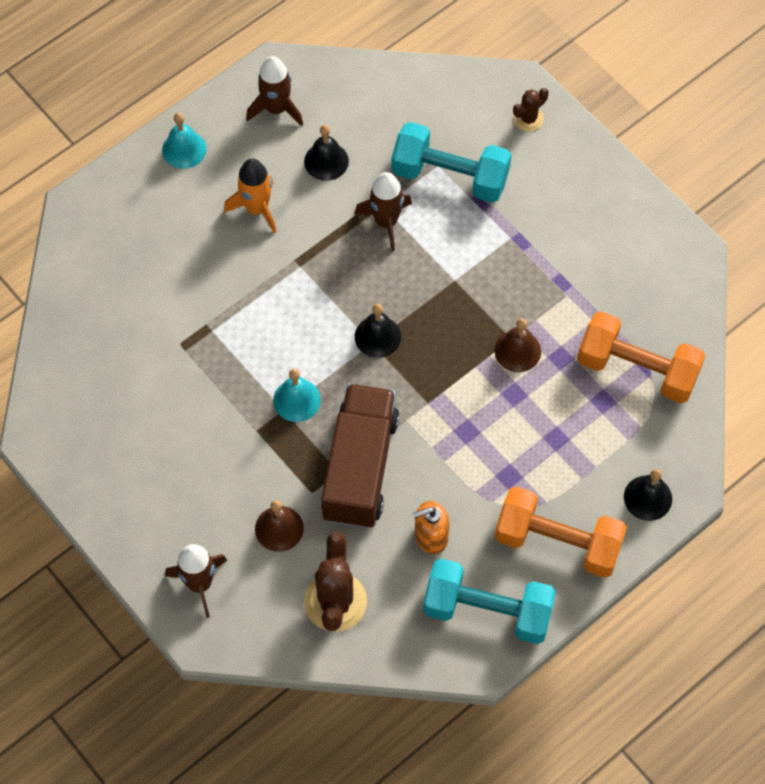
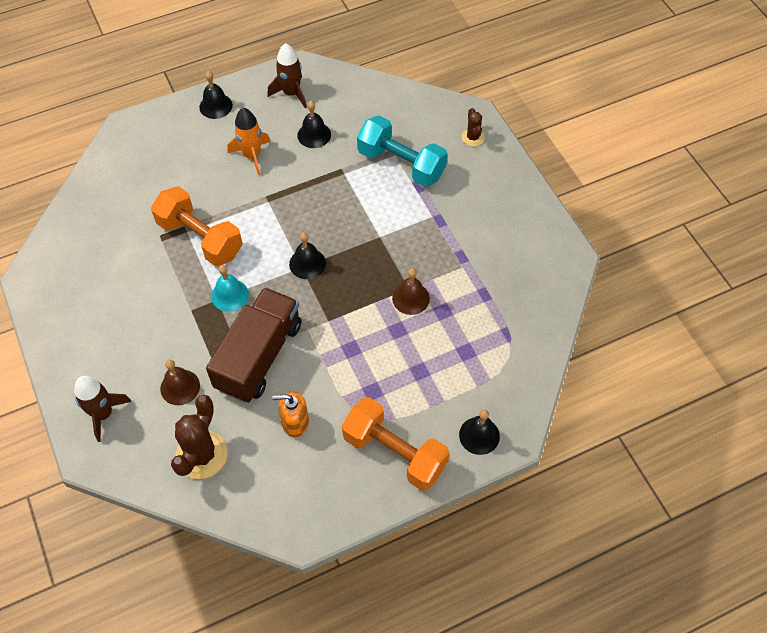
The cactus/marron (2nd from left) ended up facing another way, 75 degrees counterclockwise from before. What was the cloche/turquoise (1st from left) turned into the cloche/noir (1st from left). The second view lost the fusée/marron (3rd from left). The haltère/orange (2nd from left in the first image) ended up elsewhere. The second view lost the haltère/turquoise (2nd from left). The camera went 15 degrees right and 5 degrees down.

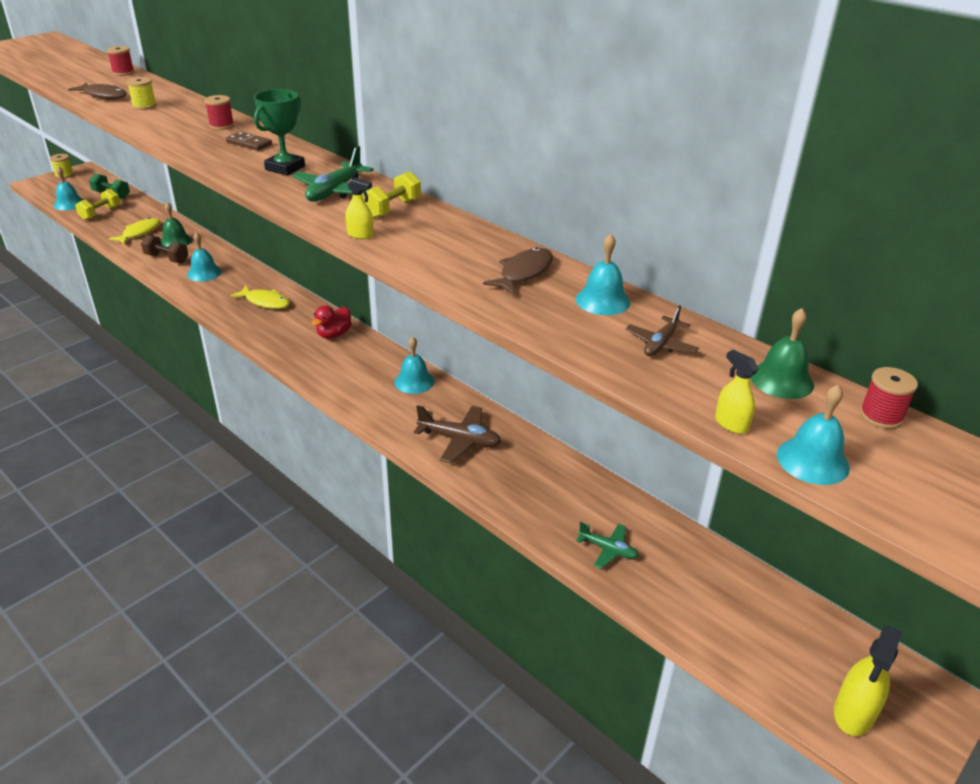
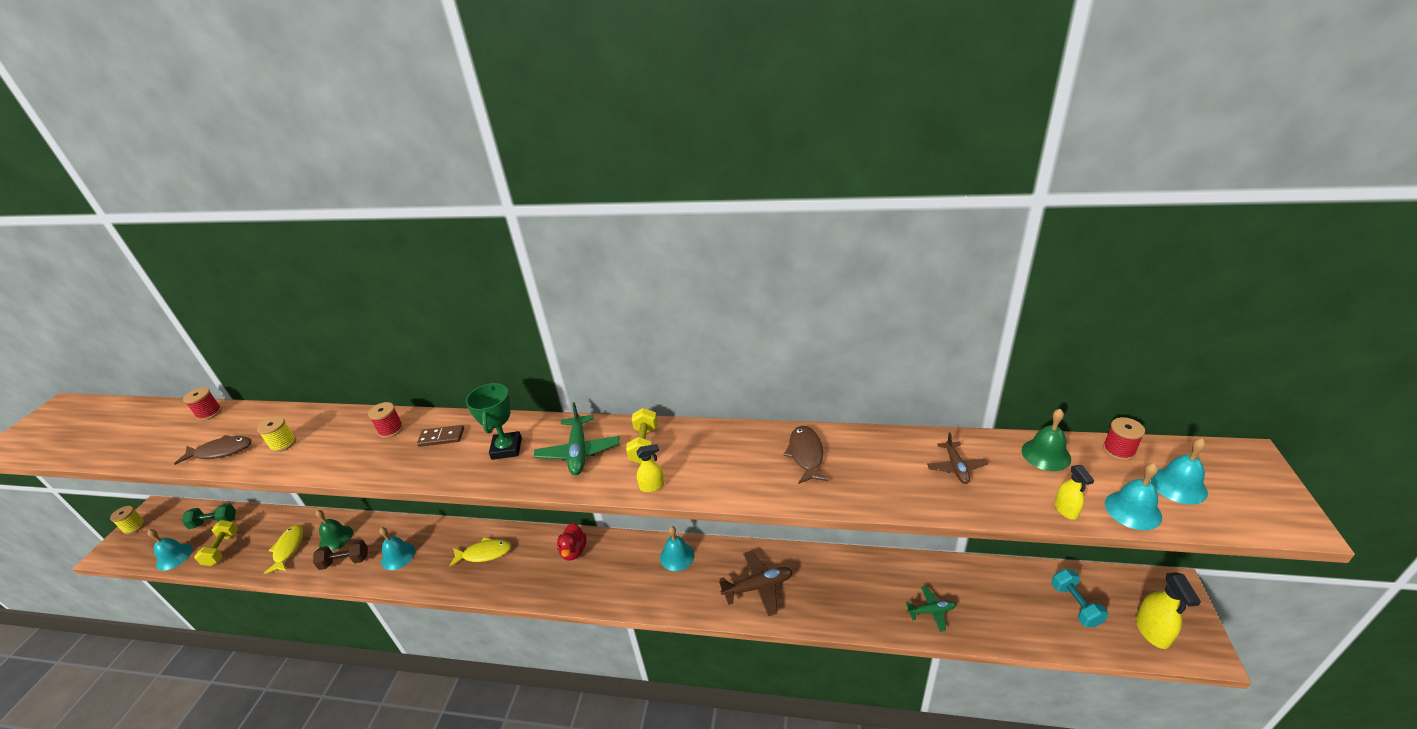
The cloche/turquoise (4th from left in the first image) ended up elsewhere. The vaporisateur/jaune (2nd from left) ended up facing another way, 120 degrees counterclockwise from before. The second view gained the haltère/turquoise. The camera went 30 degrees left and 0 degrees up.

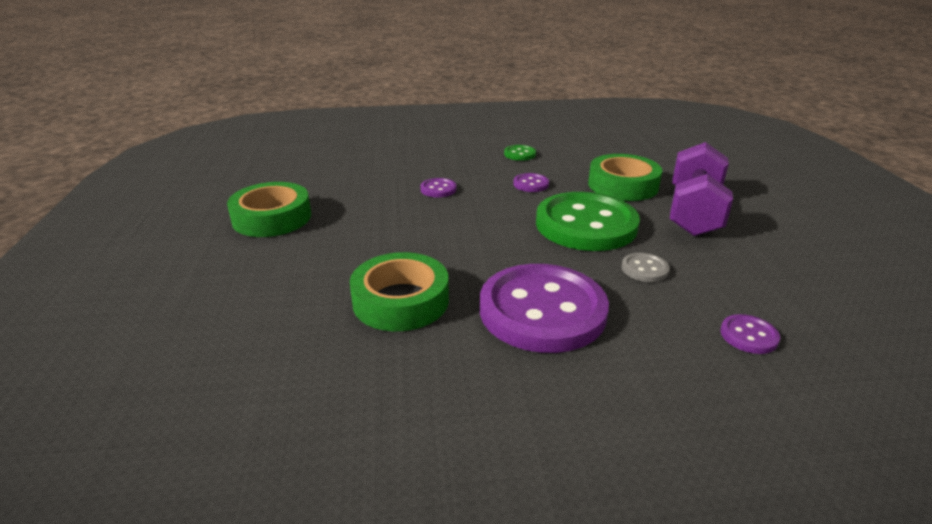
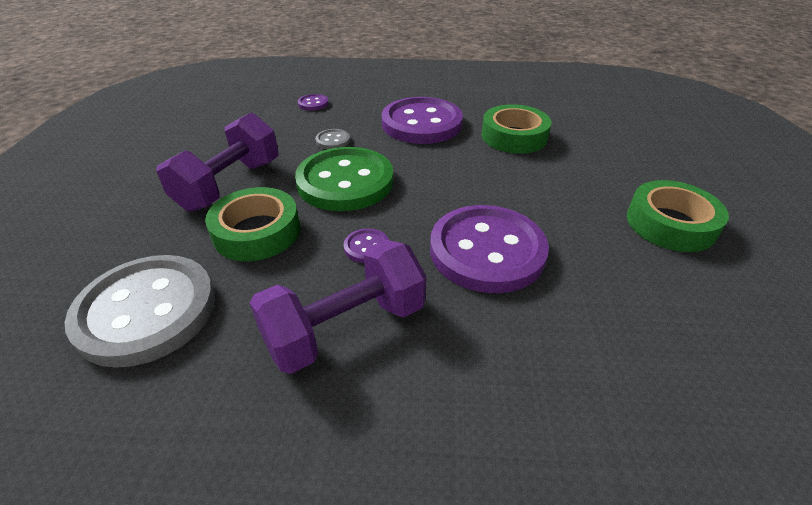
Where the bouton/vert (1st from left) stood, the haltère/violet (2nd from left) came to stand. The size of the bouton/violet (1st from left in the first image) changed by a factor of 2.49. The second view gained the bouton/gris (1st from left). The camera went 170 degrees left and 10 degrees up.

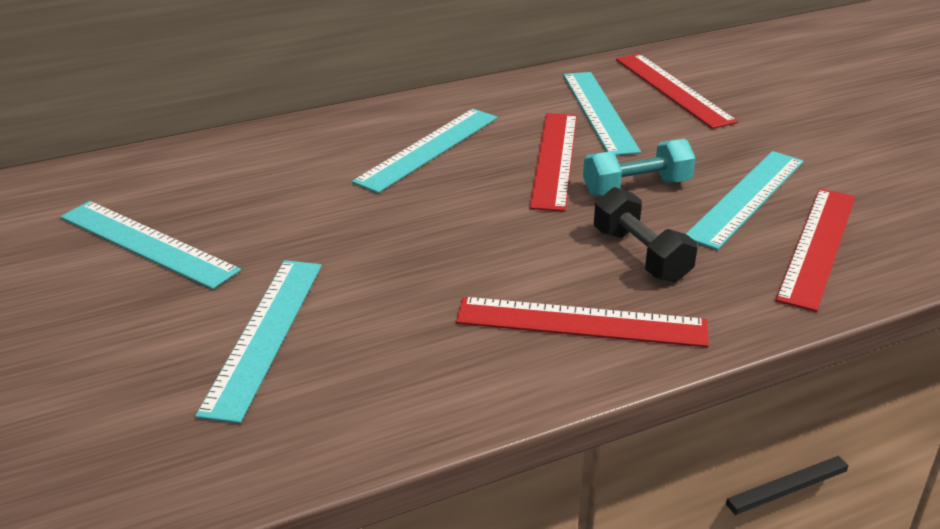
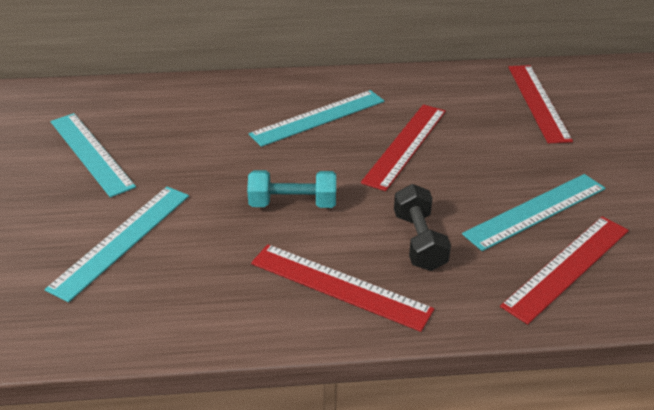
The second view lost the règle/turquoise (4th from left). The haltère/turquoise ended up elsewhere. The camera went 20 degrees right and 5 degrees up.

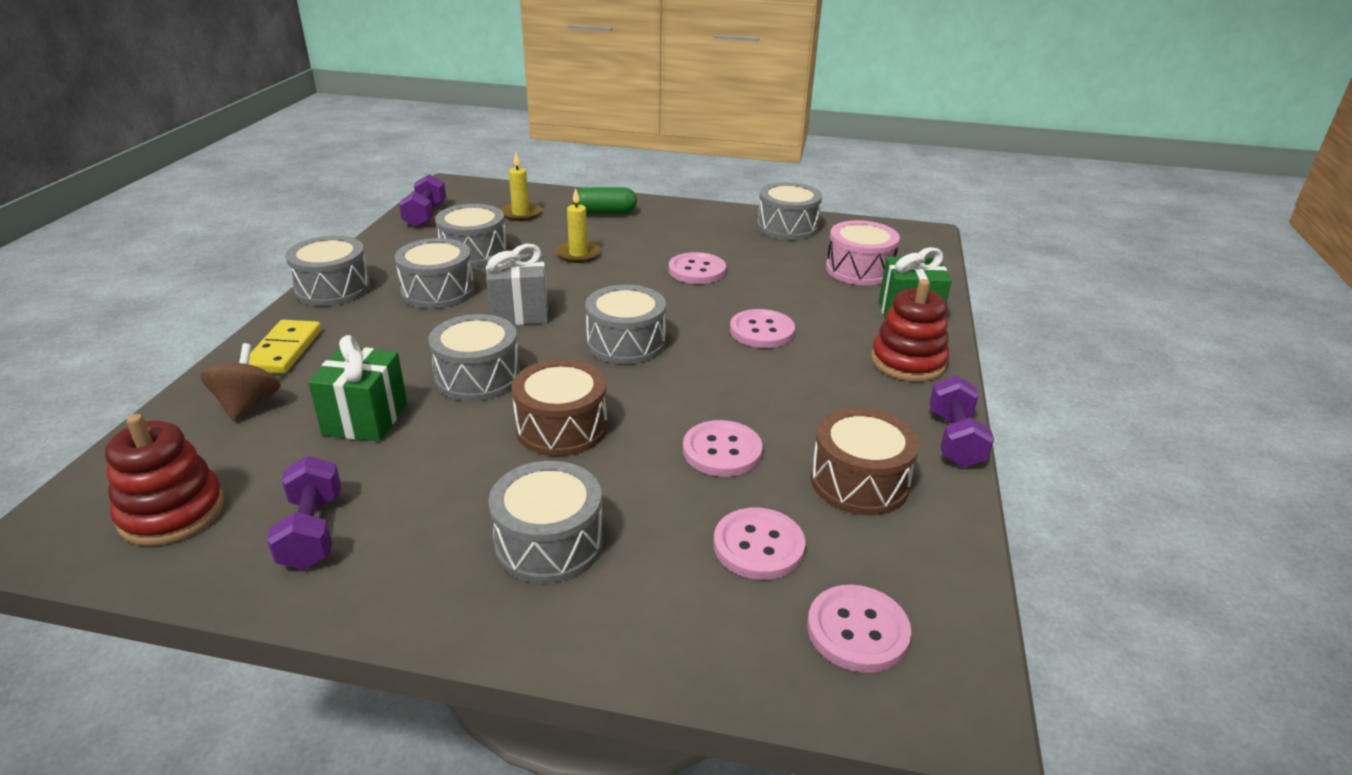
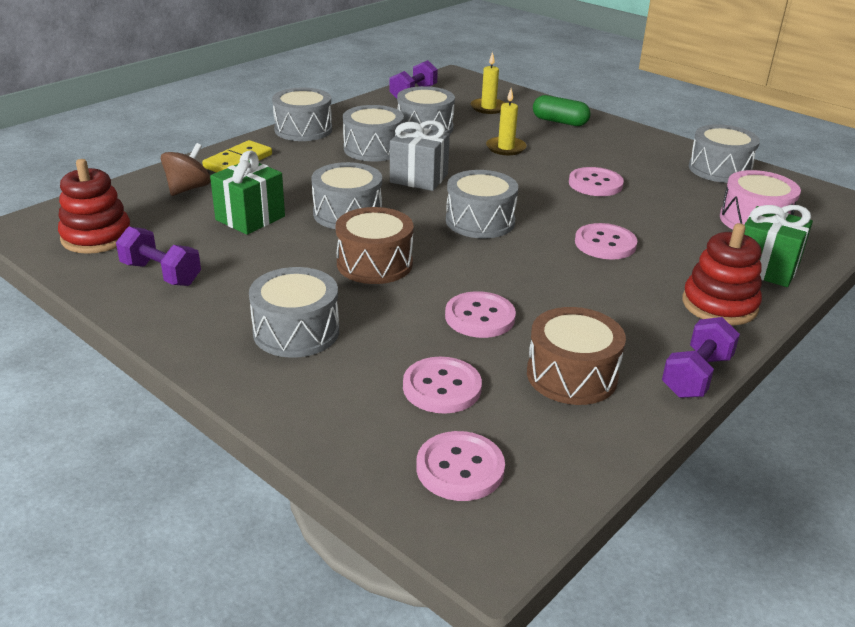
The haltère/violet (1st from left) ended up facing another way, 75 degrees counterclockwise from before. The camera went 30 degrees right and 0 degrees up.

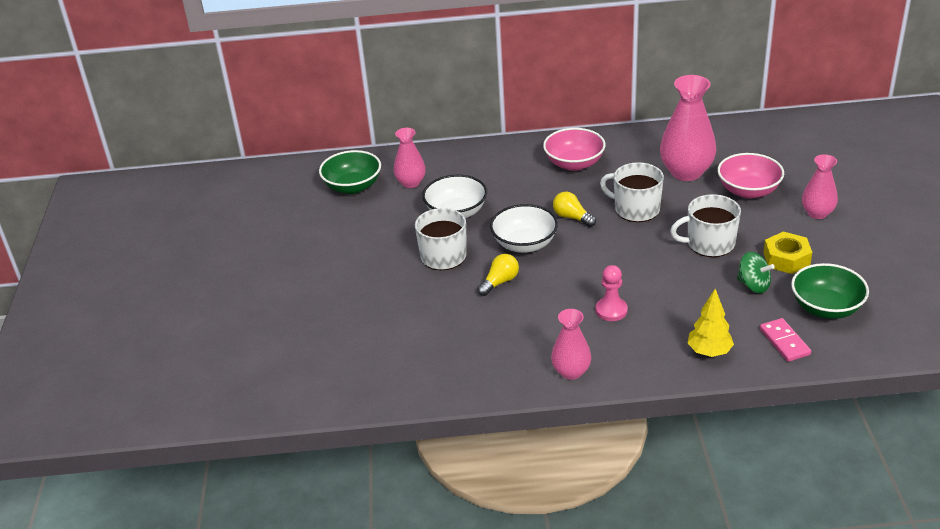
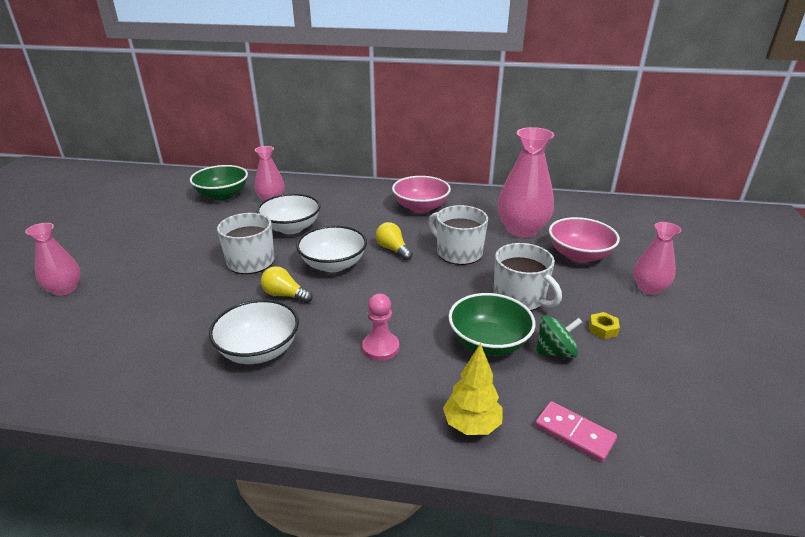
The tasse/blanc (3rd from left) ended up facing another way, 135 degrees counterclockwise from before. The size of the écrou/jaune changed by a factor of 0.55. The toupie/vert ended up facing another way, 60 degrees counterclockwise from before. The ampoule/jaune (1st from left) ended up facing another way, 120 degrees counterclockwise from before. The bol/vert (2nd from left) ended up elsewhere. The vase/rose (2nd from left in the first image) ended up elsewhere. The domino/rose ended up facing another way, 45 degrees counterclockwise from before. The second view gained the bol/blanc (1st from left). The camera went 10 degrees right and 5 degrees down.

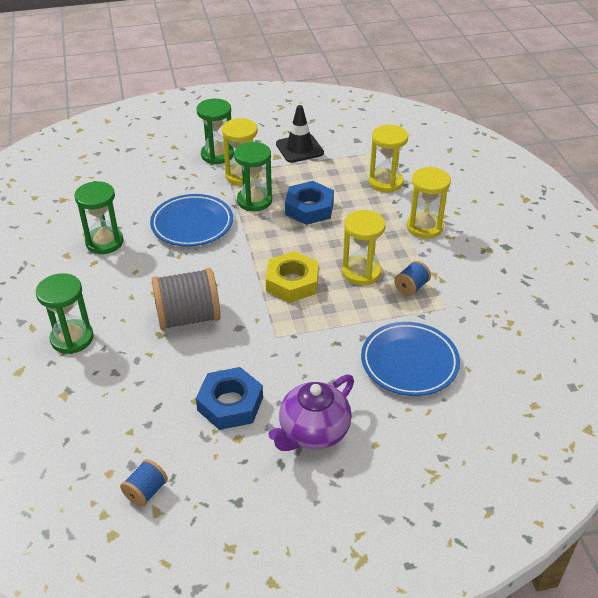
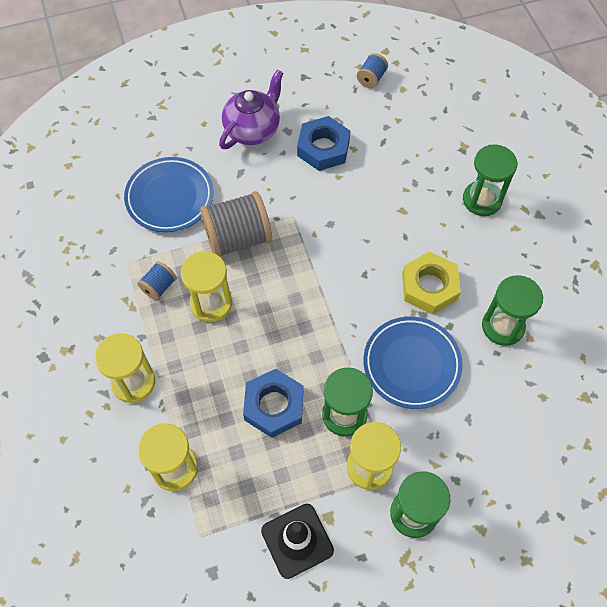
The écrou/jaune ended up elsewhere. The bobine/gris ended up elsewhere. The camera went 175 degrees right and 20 degrees up.

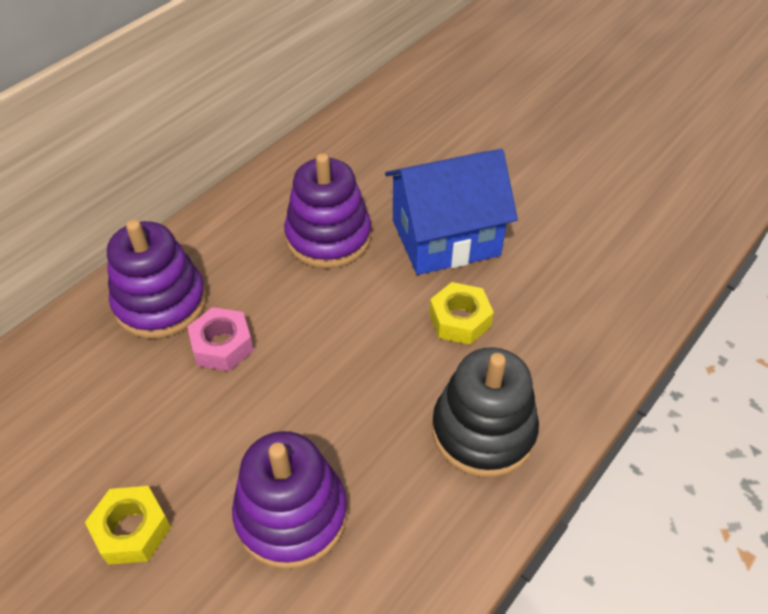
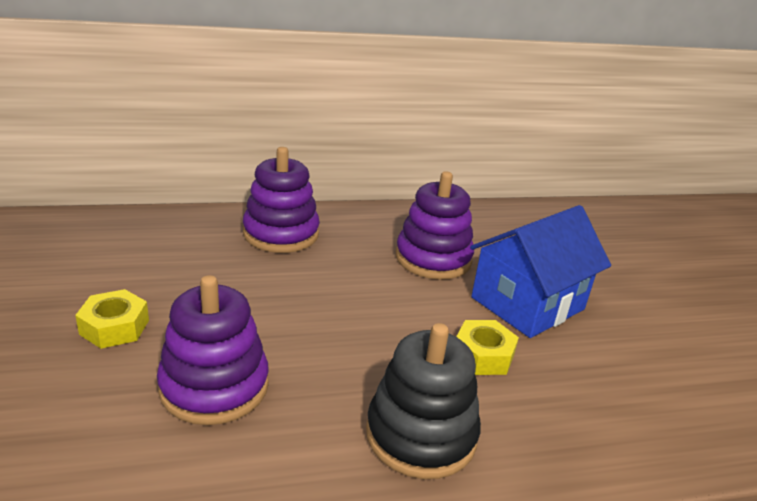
The maison/bleu ended up facing another way, 60 degrees counterclockwise from before. The second view lost the écrou/rose. The camera went 35 degrees right and 20 degrees down.

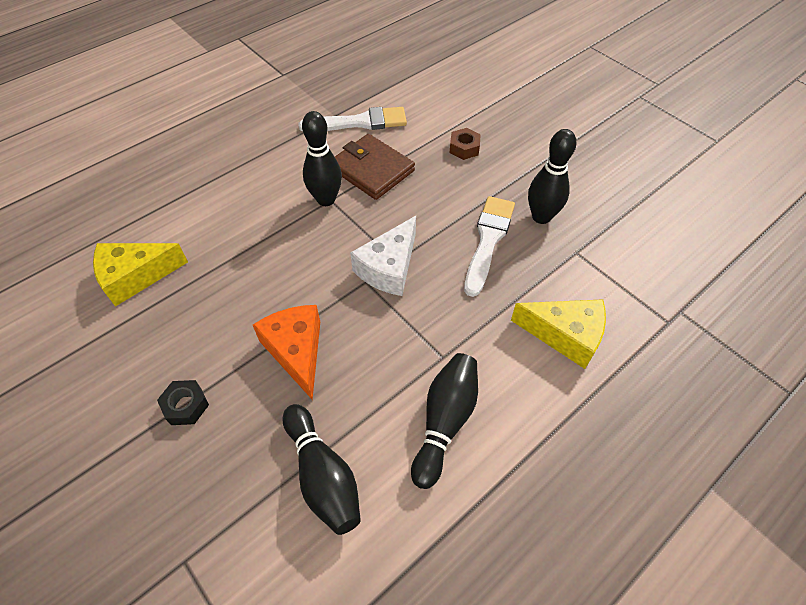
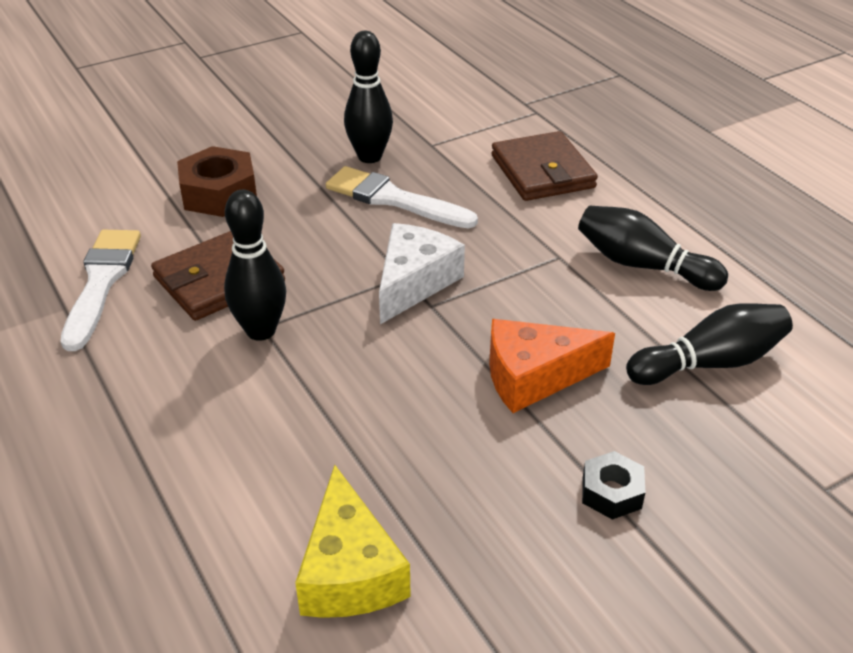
The size of the écrou/marron changed by a factor of 1.71. The fromage/blanc ended up facing another way, 105 degrees counterclockwise from before. Where the fromage/jaune (2nd from left) stood, the portefeuille/marron (2nd from left) came to stand. The camera went 80 degrees left and 15 degrees down.

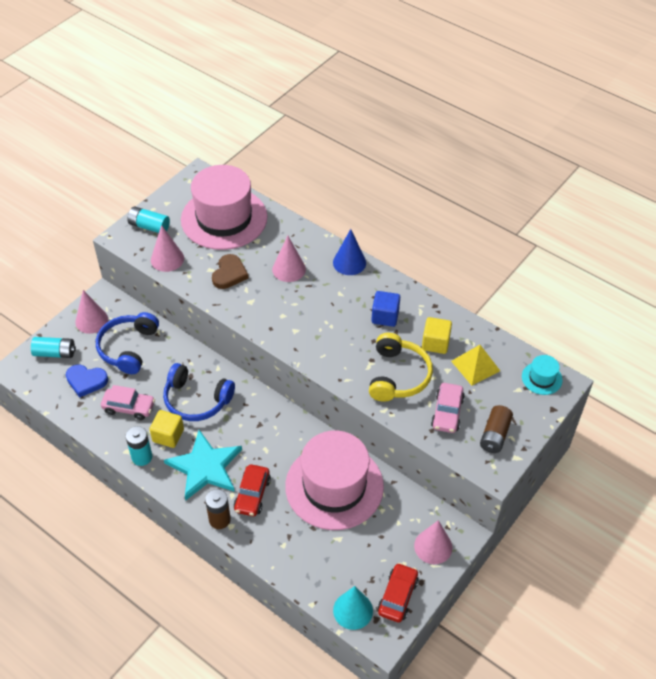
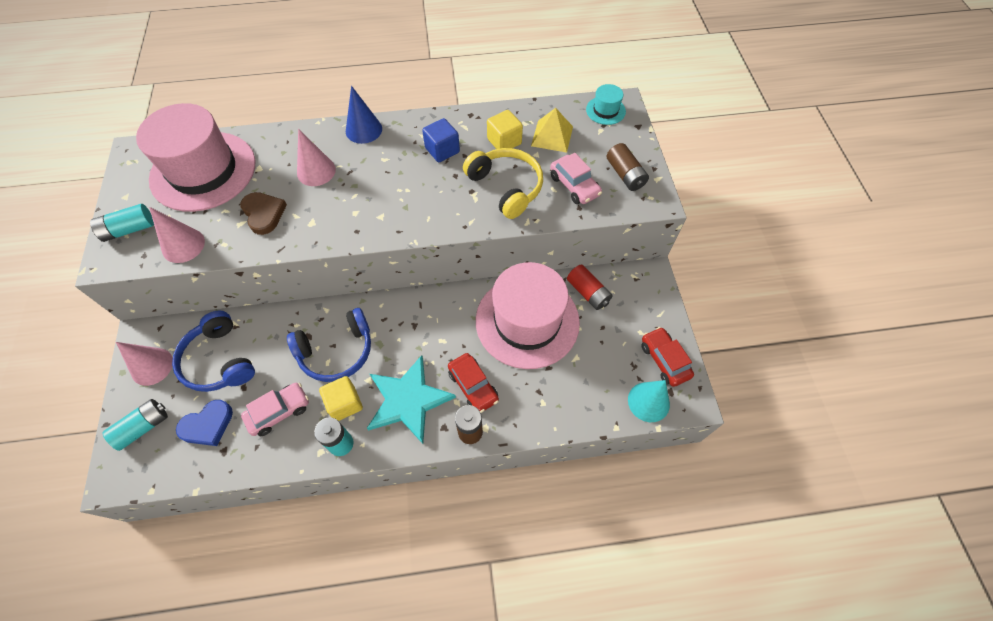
The second view lost the cône/rose (4th from left). The second view gained the pile/rouge. The camera went 45 degrees left and 10 degrees up.

